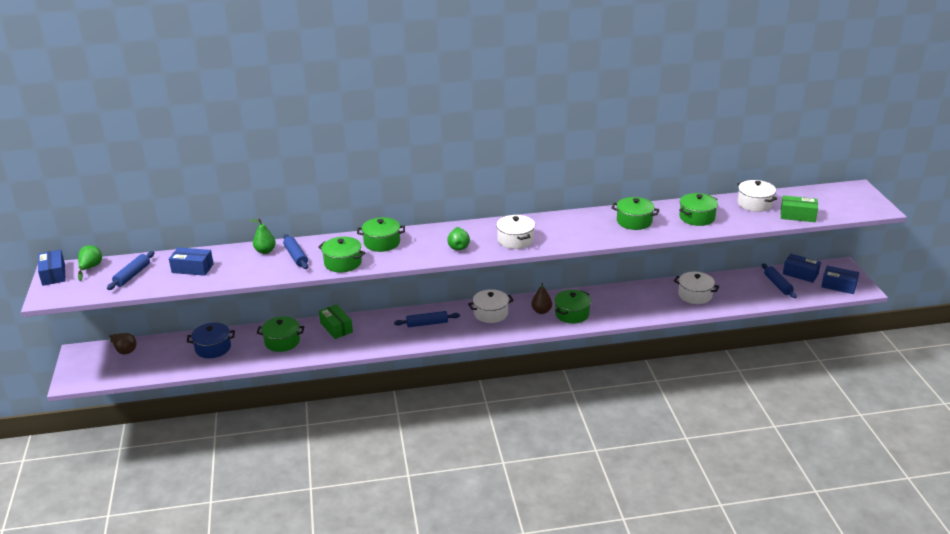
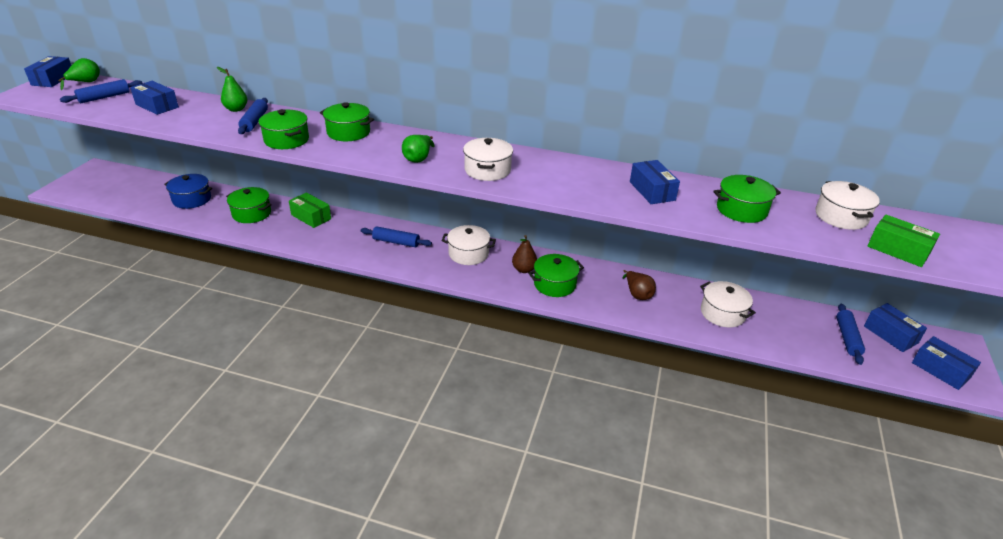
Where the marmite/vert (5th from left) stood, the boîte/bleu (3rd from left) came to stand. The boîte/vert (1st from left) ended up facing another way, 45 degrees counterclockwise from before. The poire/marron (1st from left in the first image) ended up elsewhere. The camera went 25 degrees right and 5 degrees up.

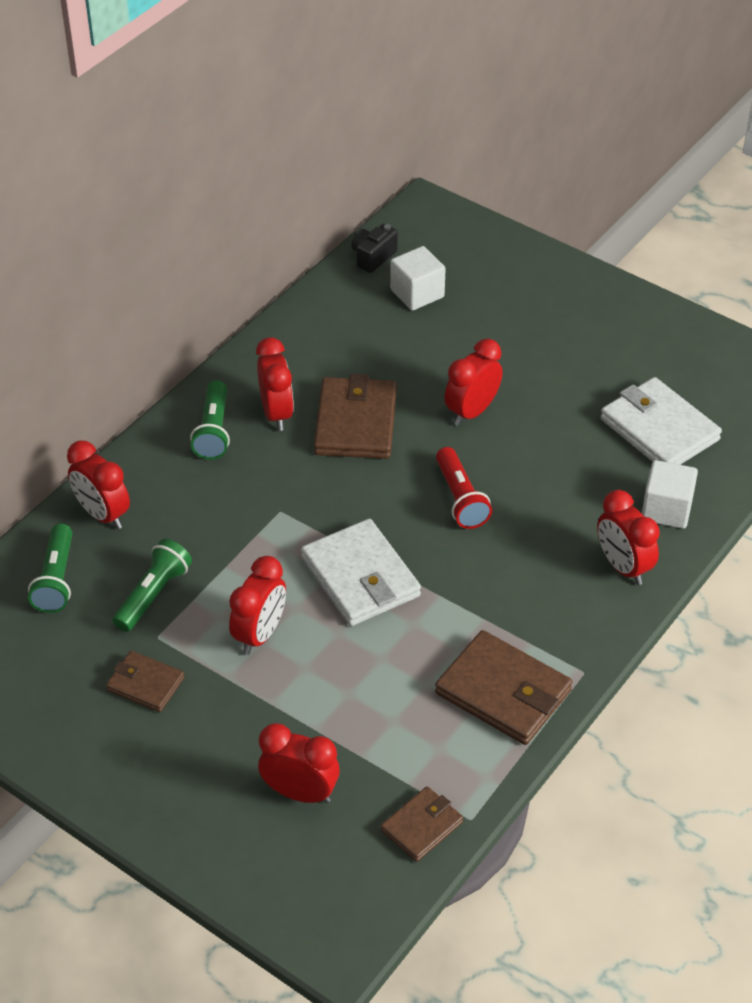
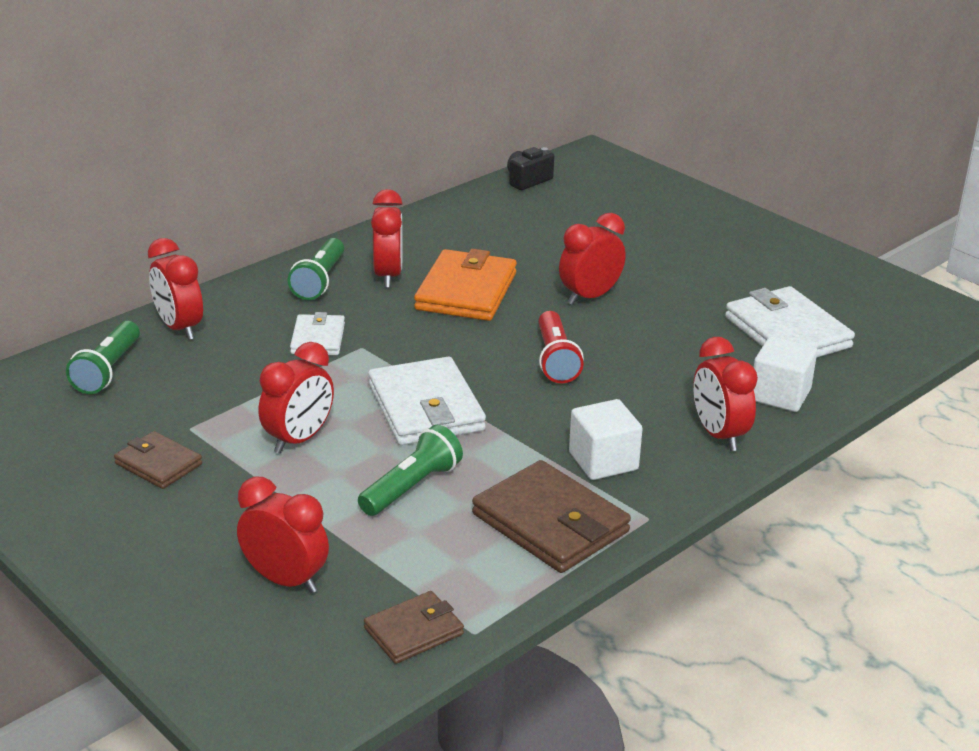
The cube/blanc (1st from left) ended up elsewhere. What was the portefeuille/marron (2nd from left) turned into the portefeuille/orange. The lampe de poche/vert (2nd from left in the first image) ended up elsewhere. The second view gained the portefeuille/blanc (1st from left). The camera went 10 degrees right and 15 degrees down.

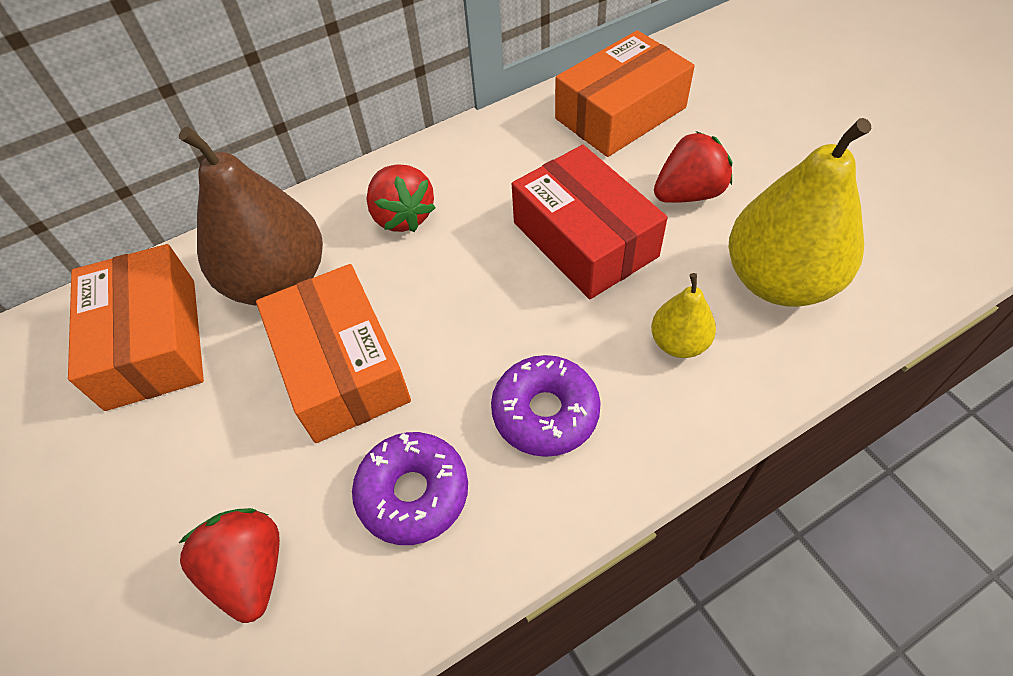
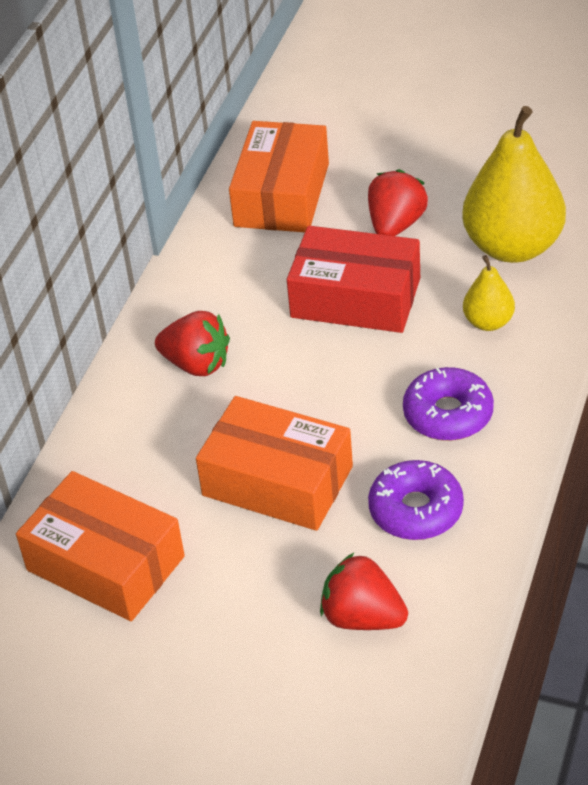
The second view lost the poire/marron. The camera went 40 degrees left and 10 degrees down.

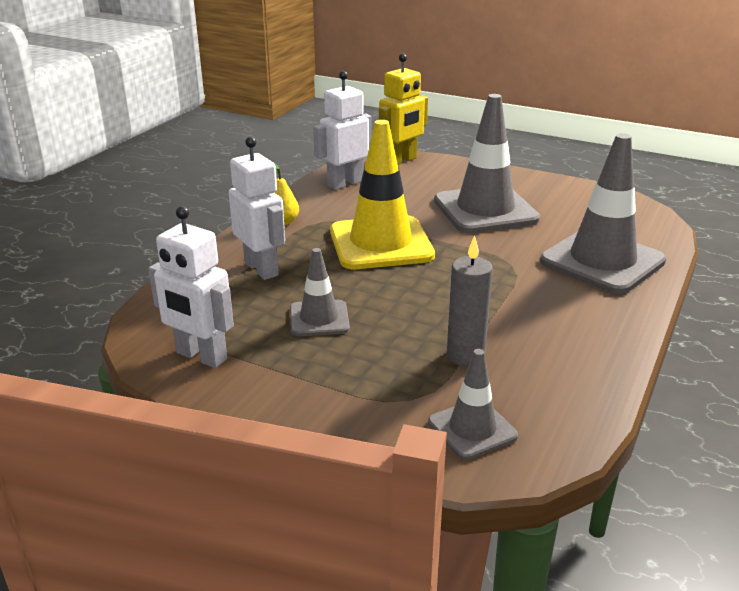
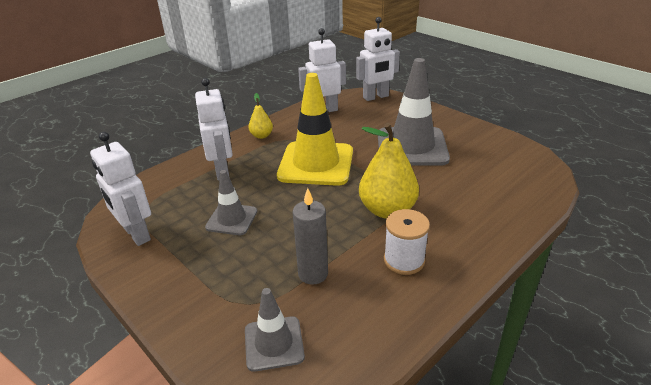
What was the robot/jaune turned into the robot/blanc (4th from left). The second view lost the cône de chantier/gris (4th from left). The second view gained the poire/jaune (2nd from left). The second view gained the bobine/blanc. The camera went 20 degrees right and 5 degrees up.

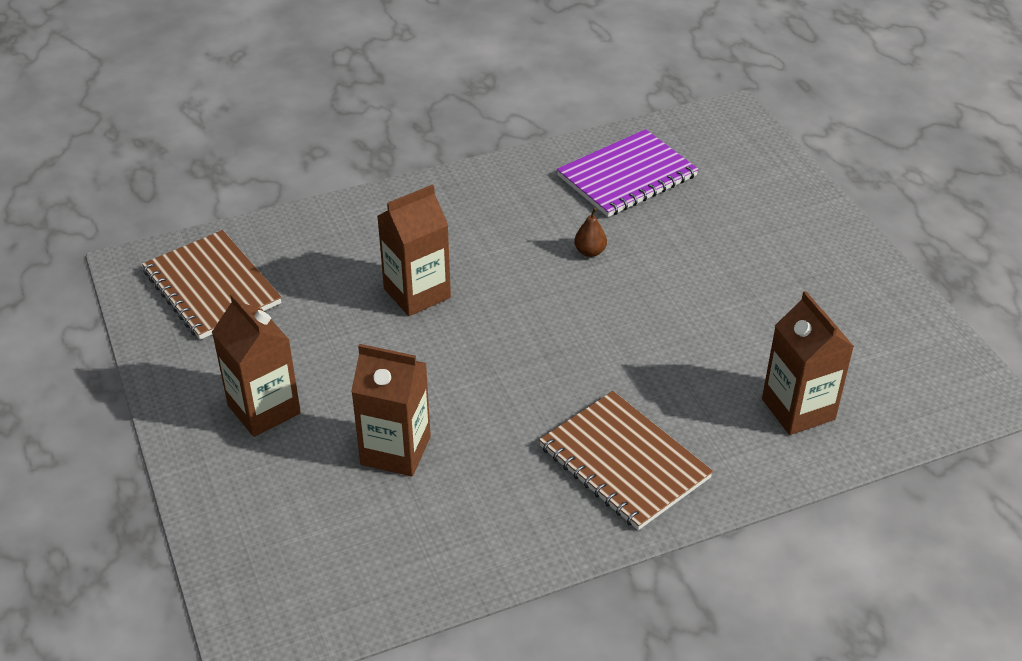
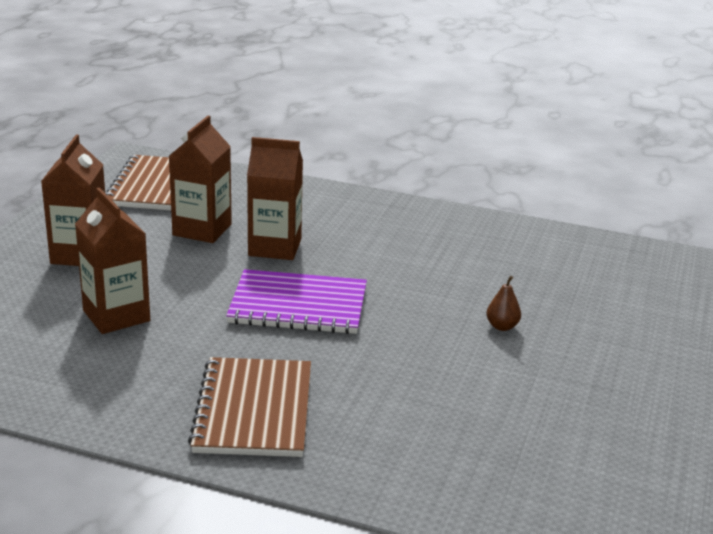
The carnet/violet ended up elsewhere. The poire/marron ended up elsewhere. The brique de lait/marron (4th from left in the first image) ended up elsewhere. The camera went 40 degrees right and 15 degrees down.

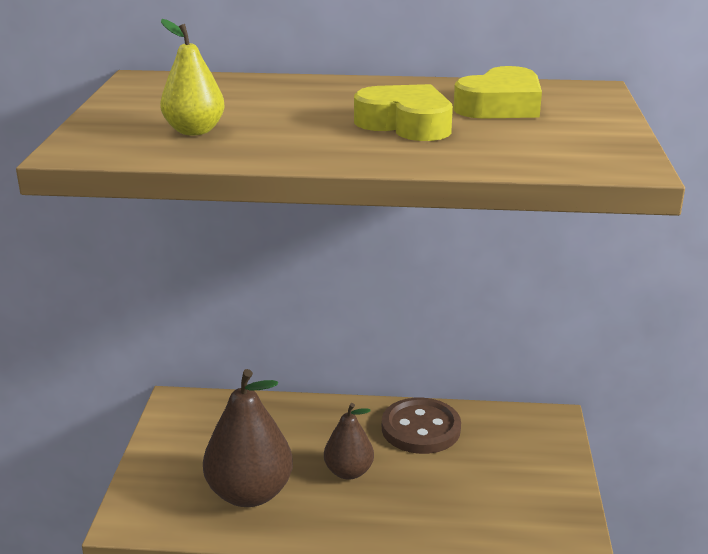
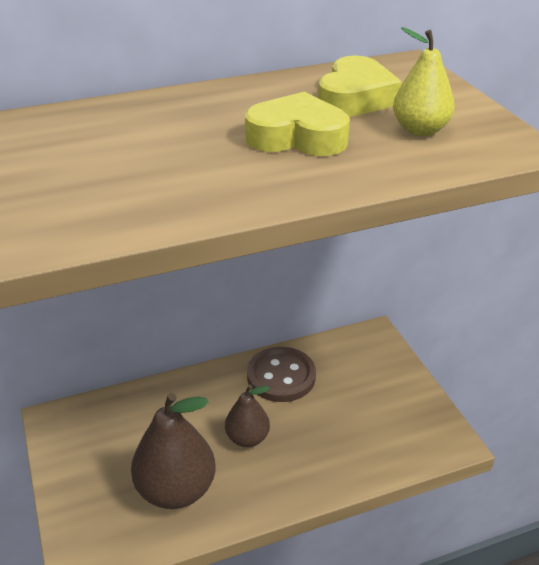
The poire/jaune ended up elsewhere. The camera went 25 degrees left and 10 degrees up.

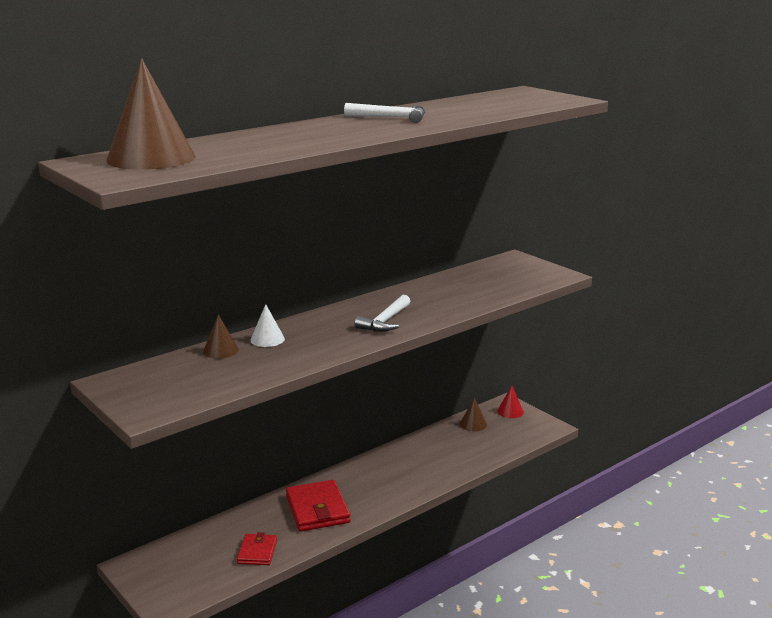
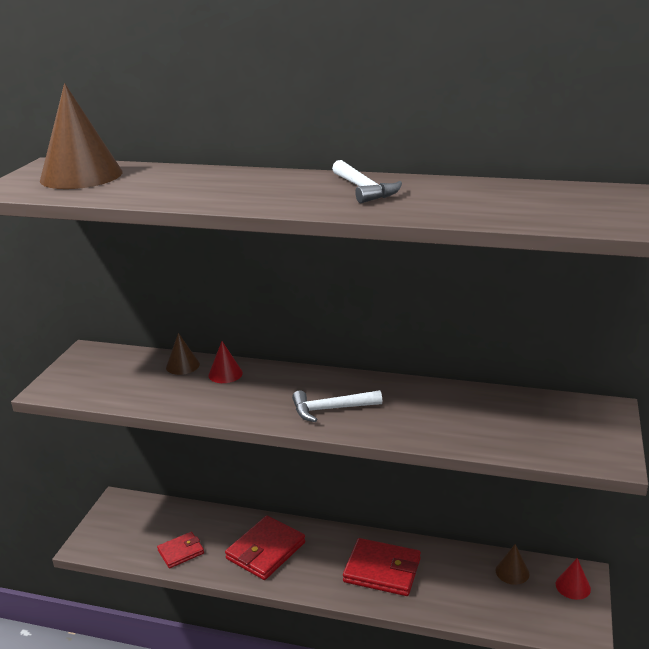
What was the cône/blanc turned into the cône/rouge (1st from left). The second view gained the portefeuille/rouge (3rd from left). The camera went 55 degrees right and 5 degrees up.

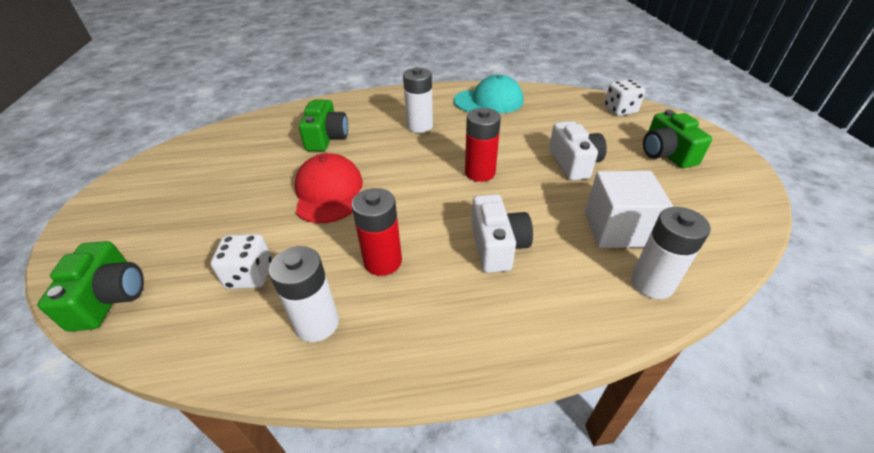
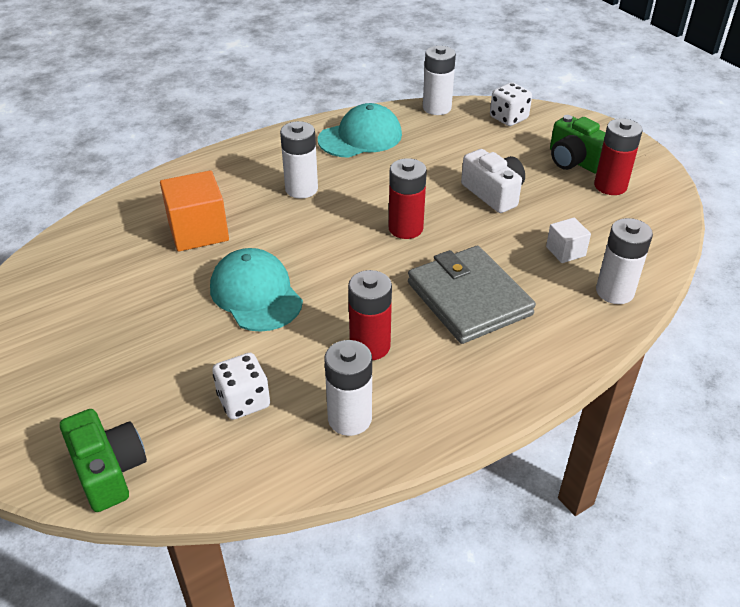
Where the appareil photo/vert (2nd from left) stood, the cube/orange came to stand. What was the casquette/rouge turned into the casquette/turquoise (1st from left). The size of the cube/blanc changed by a factor of 0.55. Where the appareil photo/blanc (1st from left) stood, the portefeuille/gris came to stand. The second view gained the pile/blanc (3rd from left). The second view gained the pile/rouge (3rd from left). The camera went 25 degrees left and 0 degrees up.

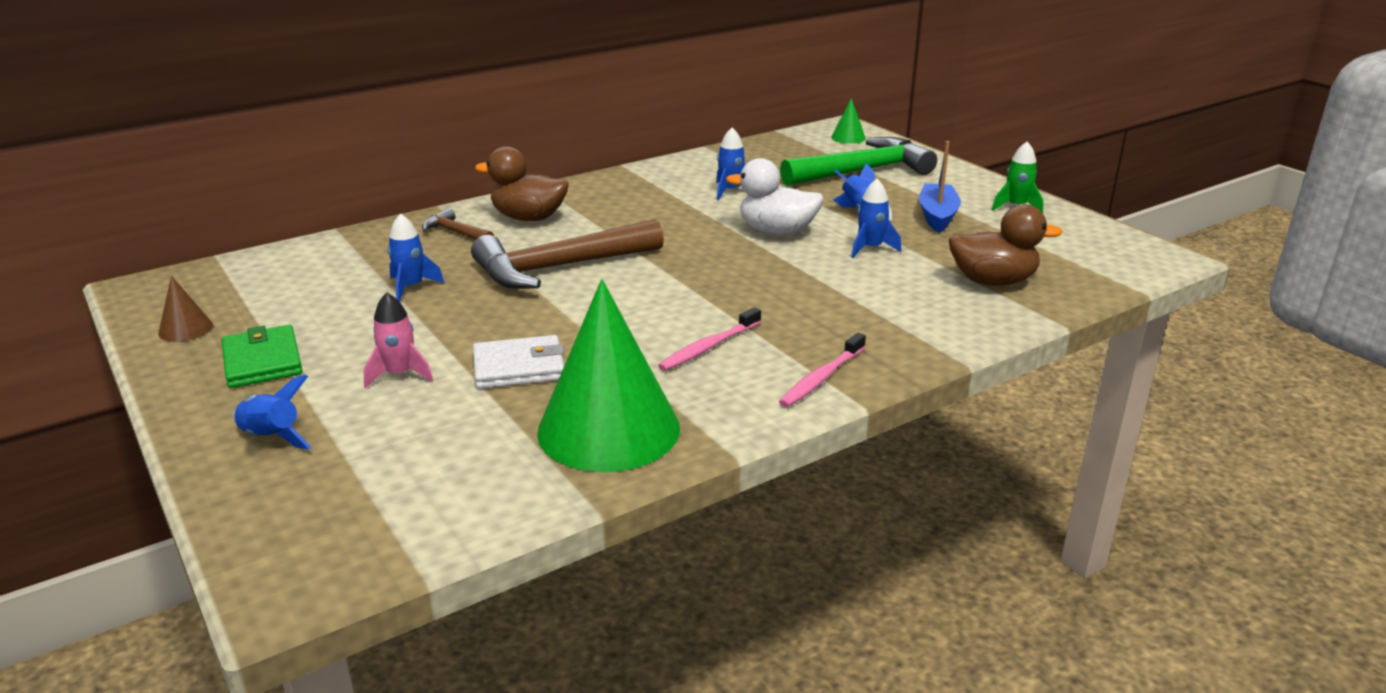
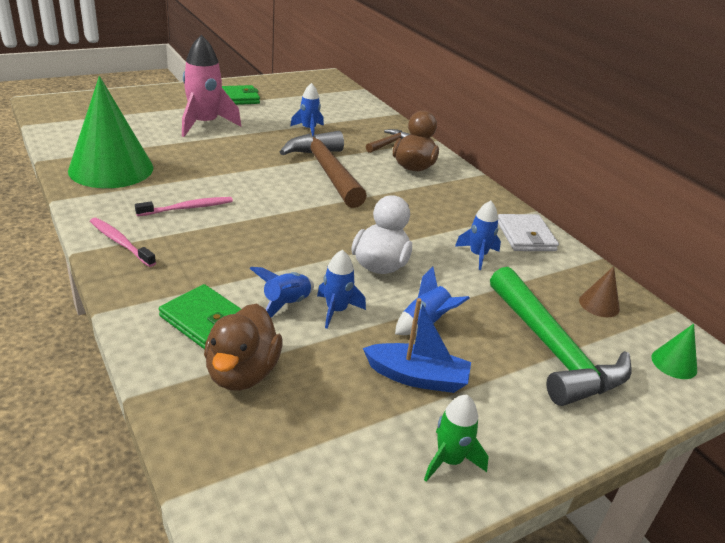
The cône/marron ended up elsewhere. The size of the fusée/rose changed by a factor of 1.80. The brosse à dents/rose (1st from left in the first image) ended up facing another way, 105 degrees clockwise from before. The portefeuille/blanc ended up elsewhere. The fusée/bleu (1st from left) ended up elsewhere. The second view gained the portefeuille/vert (1st from left). The camera went 90 degrees right and 5 degrees up.

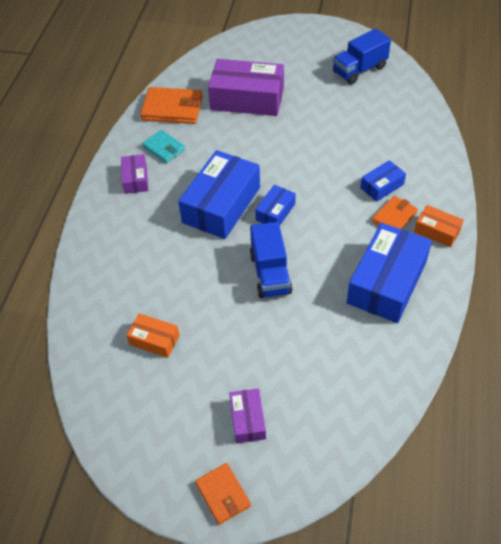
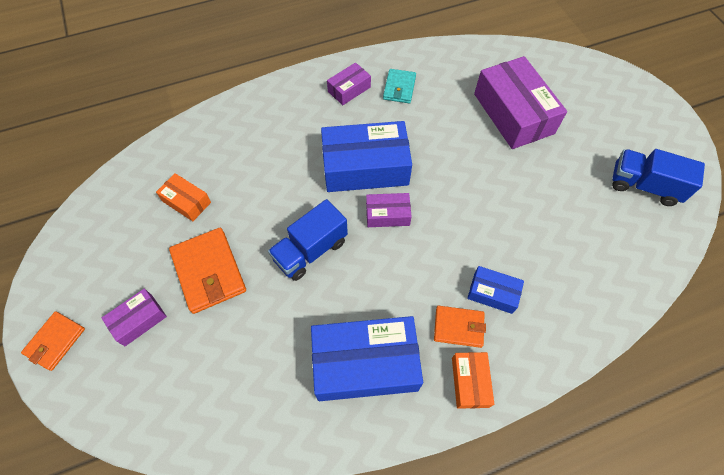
The portefeuille/orange (1st from left in the first image) ended up elsewhere. What was the boîte/bleu (2nd from left) turned into the boîte/violet (3rd from left). The boîte/orange (1st from left) ended up facing another way, 45 degrees counterclockwise from before. The camera went 55 degrees right and 10 degrees up.

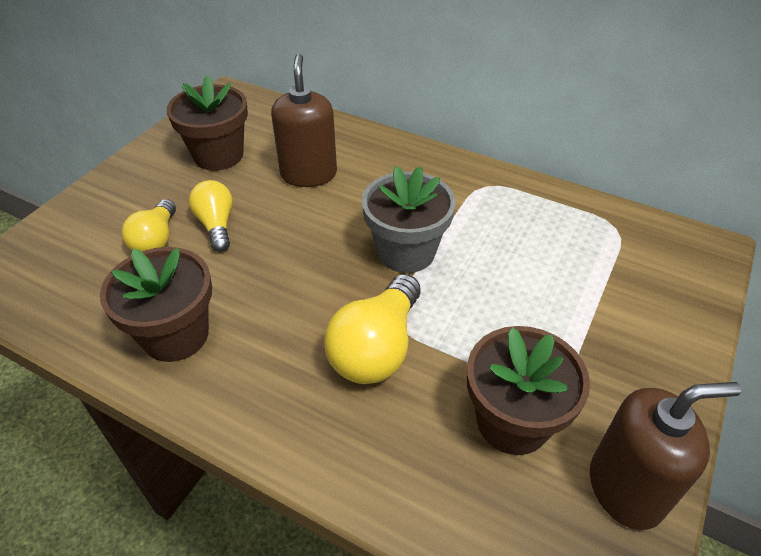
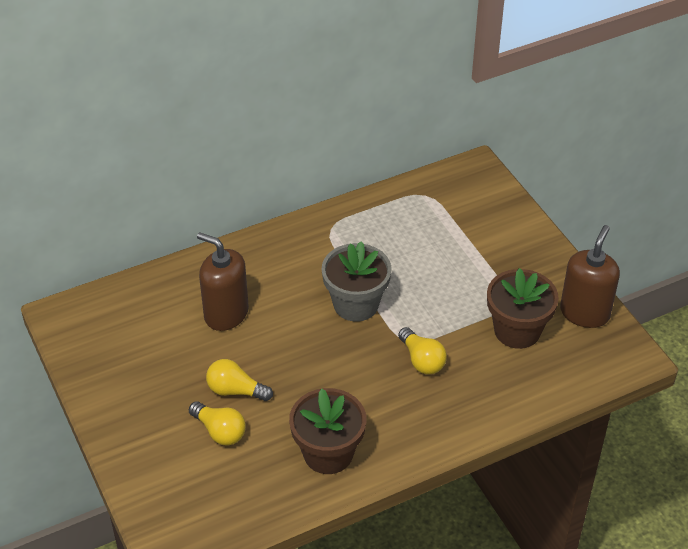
The second view lost the pot de fleurs/marron (2nd from left). The size of the ampoule/jaune (3rd from left) changed by a factor of 0.64. The camera went 55 degrees left and 0 degrees up.

